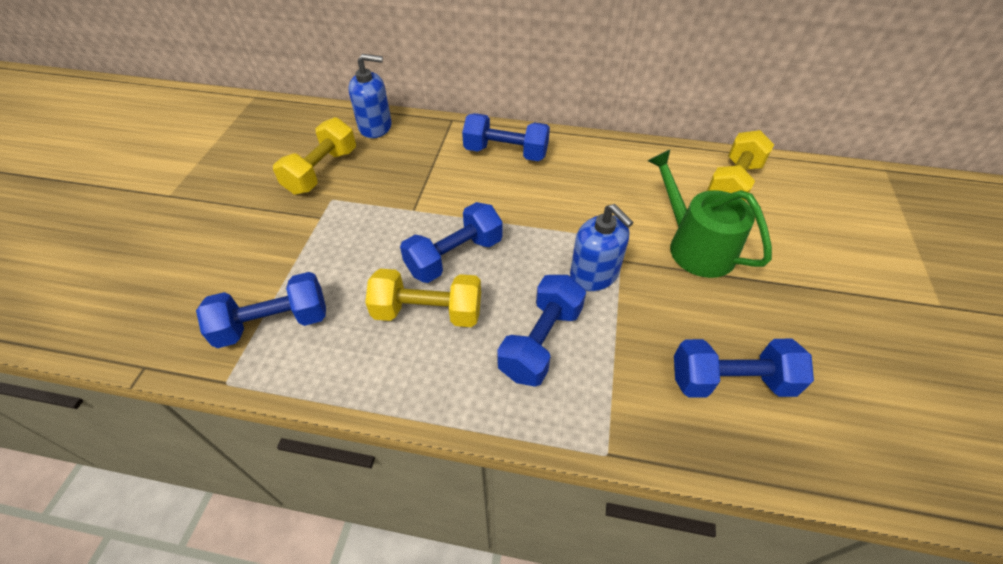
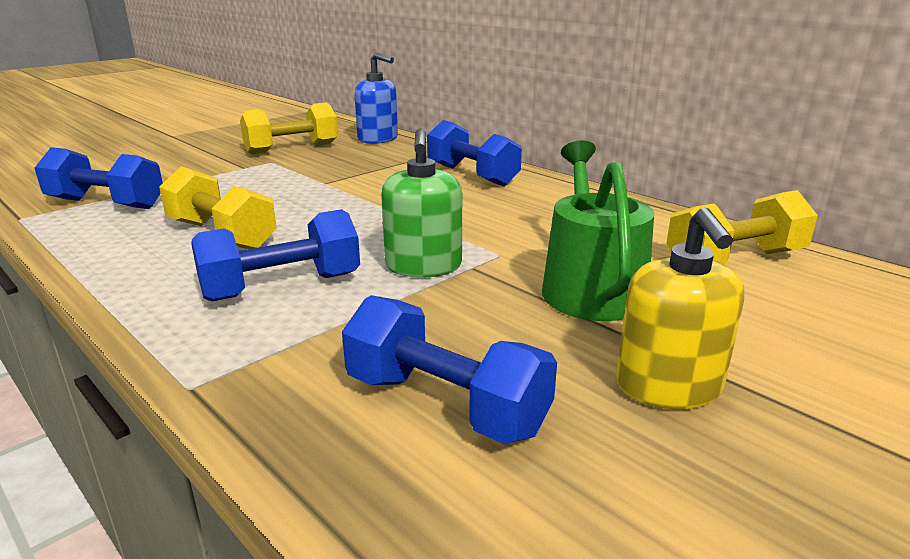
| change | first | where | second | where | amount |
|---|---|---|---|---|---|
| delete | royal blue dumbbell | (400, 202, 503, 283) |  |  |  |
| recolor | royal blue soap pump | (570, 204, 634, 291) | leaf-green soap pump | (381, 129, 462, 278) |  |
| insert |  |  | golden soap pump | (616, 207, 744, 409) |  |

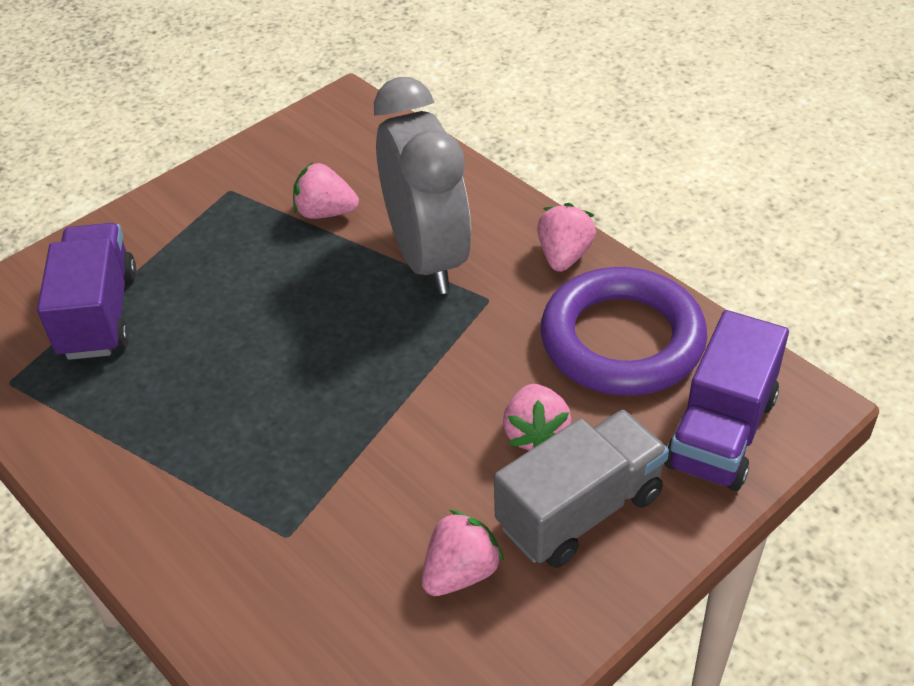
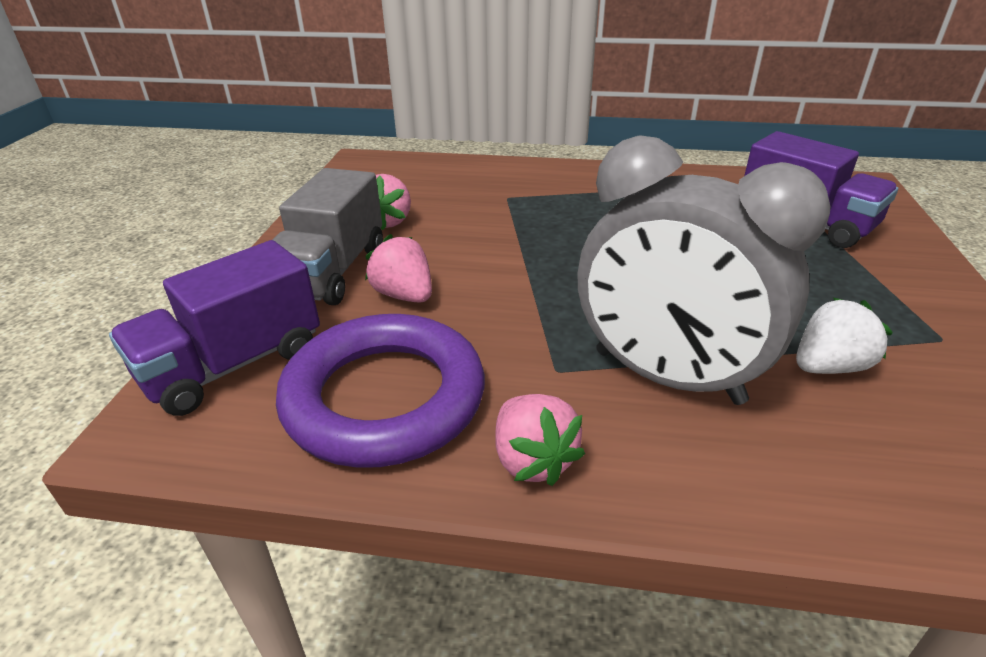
| change | first | where | second | where | amount |
|---|---|---|---|---|---|
| recolor | rosy strawberry | (293, 162, 359, 219) | pure white strawberry | (796, 298, 893, 374) |  |
| rotate | purple truck | (664, 310, 789, 491) |  | (109, 240, 320, 416) | 120 degrees counterclockwise |

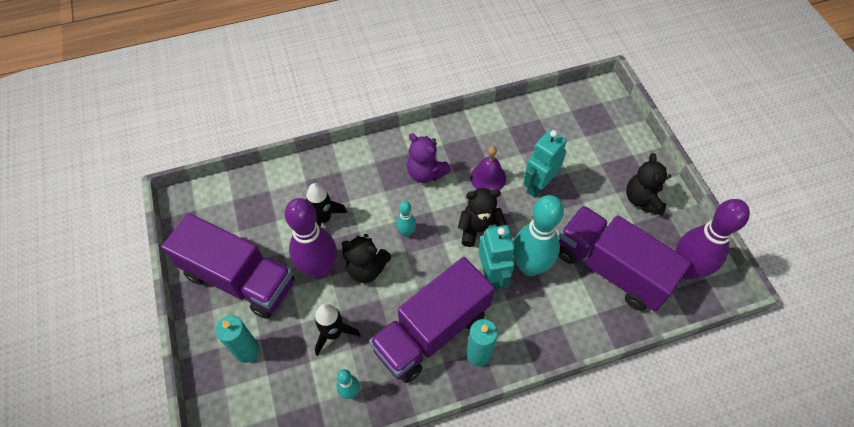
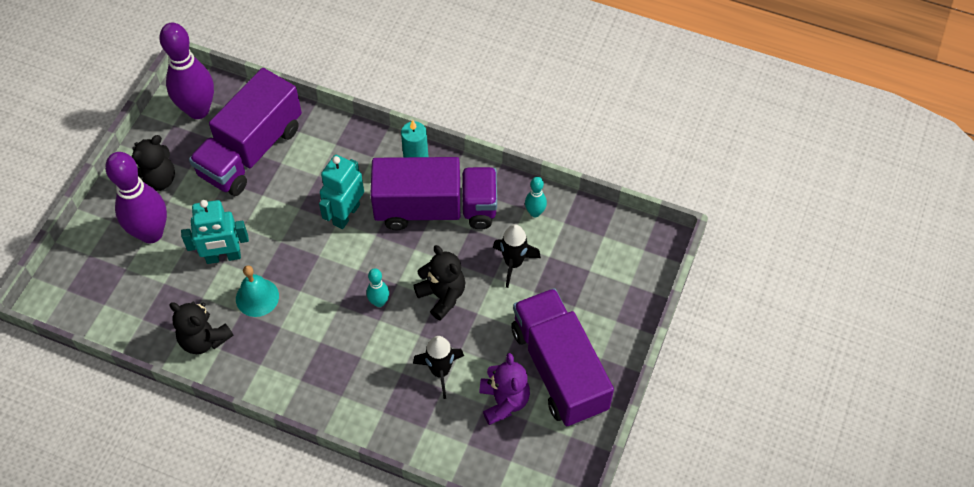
| change | first | where | second | where | amount |
|---|---|---|---|---|---|
| move | purple teddy | (407, 133, 451, 183) |  | (479, 353, 530, 425) |  |
| recolor | purple bell | (470, 146, 506, 191) | teal bell | (236, 265, 279, 317) |  |
| move | jet-black teddy | (458, 188, 507, 247) |  | (169, 301, 233, 354) |  |
| delete | teal bowling pin | (513, 195, 564, 276) |  |  |  |
| move | purple bowling pin | (285, 198, 337, 279) |  | (105, 152, 167, 244) |  |
| rotate | purple truck | (559, 205, 692, 311) |  | (189, 68, 302, 196) | 45 degrees clockwise |
| delete | teal wax candle | (215, 315, 259, 363) |  |  |  |

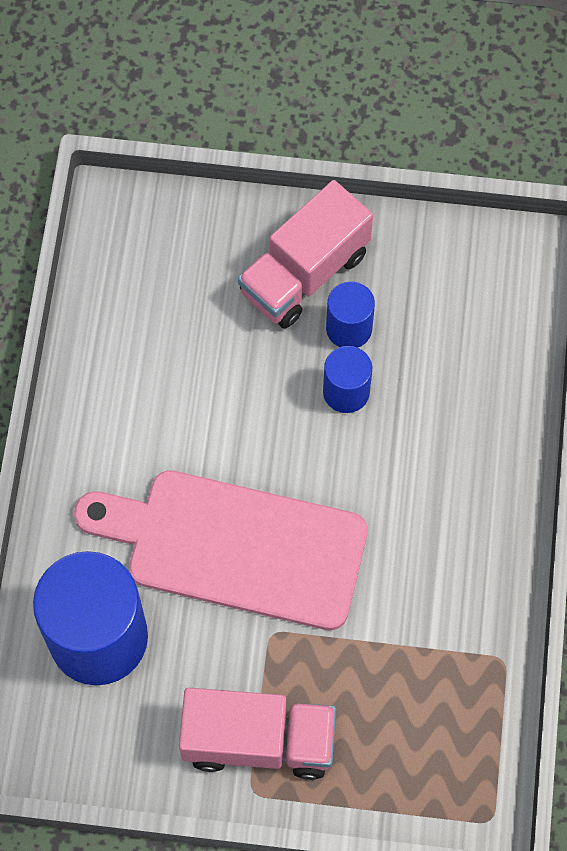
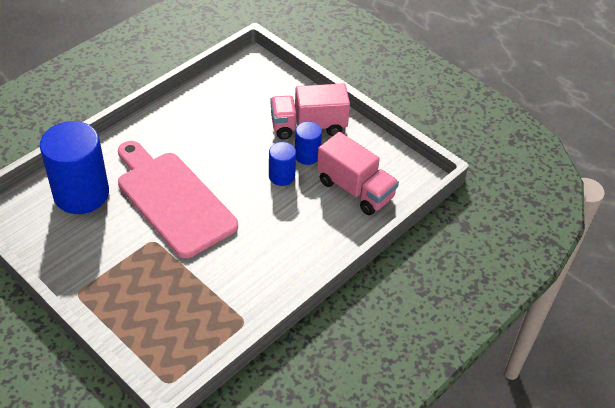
| change | first | where | second | where | amount |
|---|---|---|---|---|---|
| move | rosy truck | (179, 688, 336, 780) |  | (317, 132, 399, 215) |  |

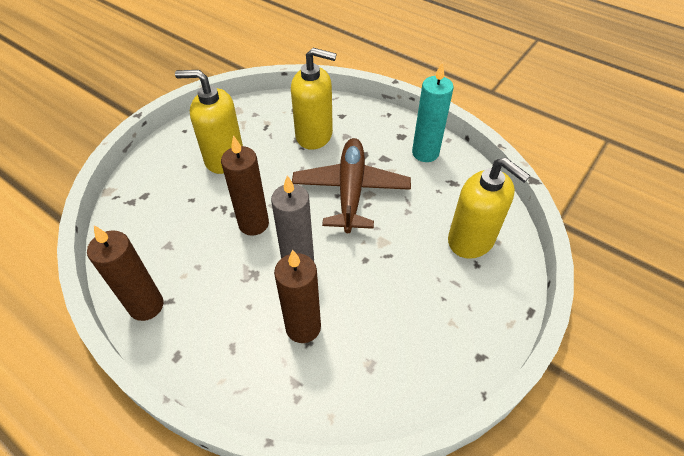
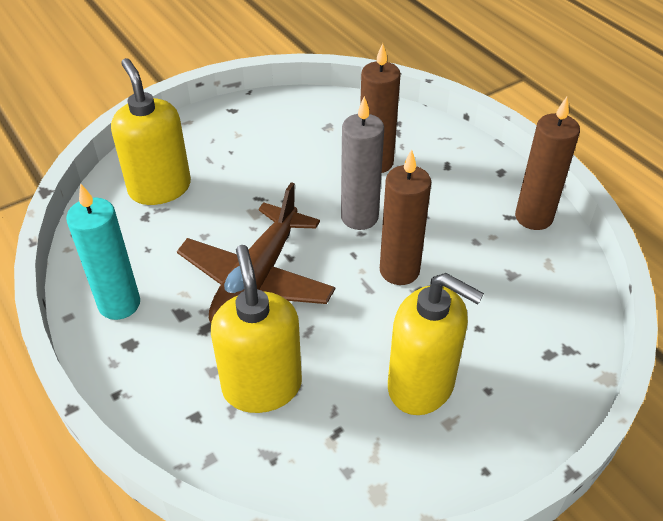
| change | first | where | second | where | amount |
|---|---|---|---|---|---|
| rotate | golden soap pump | (291, 48, 337, 150) |  | (211, 245, 302, 413) | 45 degrees clockwise |

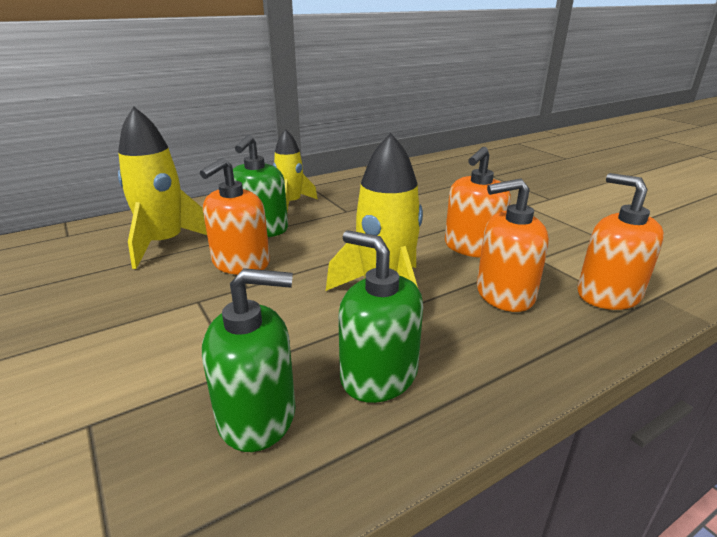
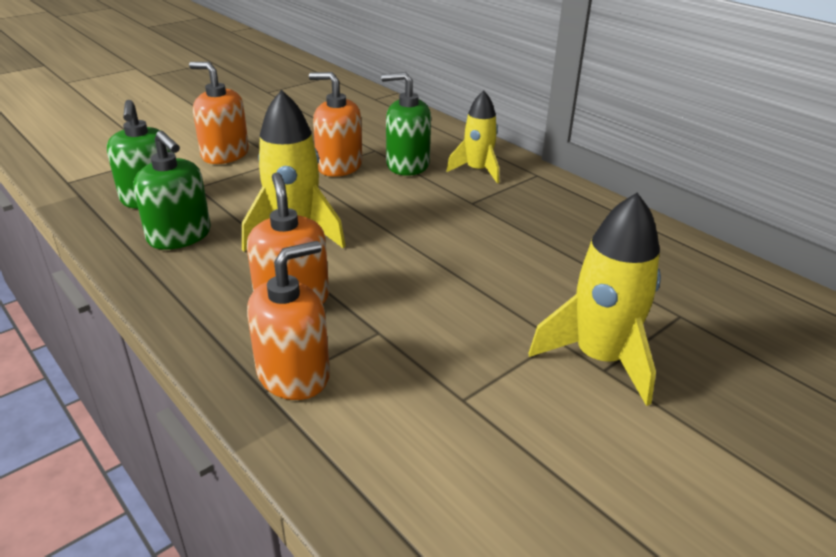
| change | first | where | second | where | amount |
|---|---|---|---|---|---|
| move | golden toy rocket | (118, 107, 207, 269) |  | (529, 193, 661, 406) |  |
| move | orange-coloured soap pump | (445, 147, 511, 258) |  | (189, 62, 249, 164) |  |
| rotate | leaf-green soap pump | (338, 230, 423, 403) |  | (133, 131, 211, 250) | 105 degrees clockwise |

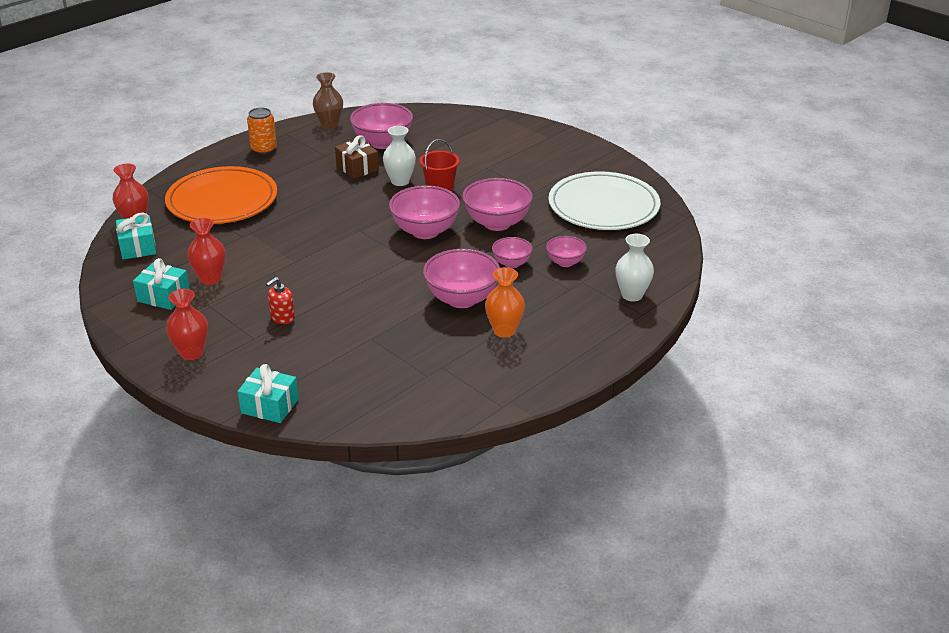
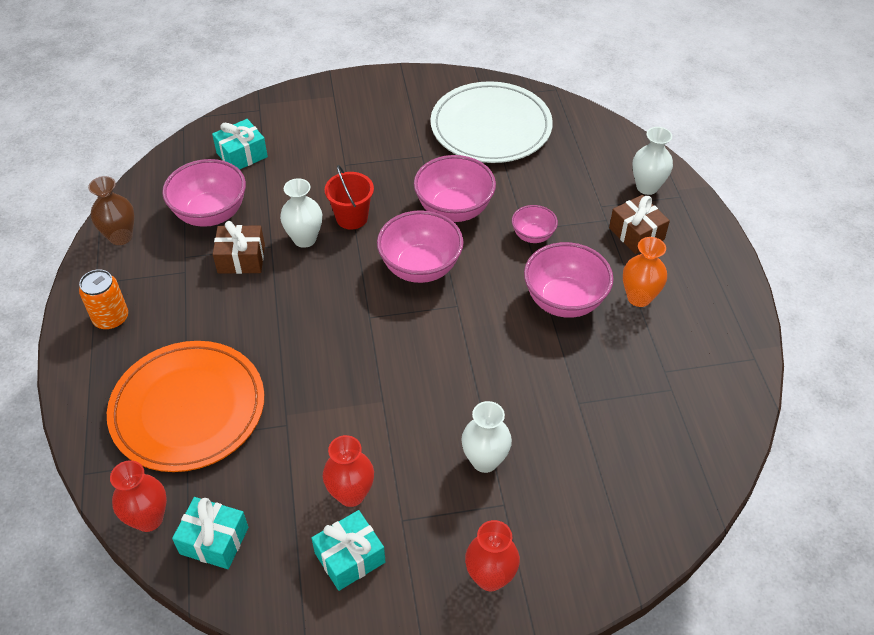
| change | first | where | second | where | amount |
|---|---|---|---|---|---|
| delete | rosy deep dish | (546, 236, 587, 267) |  |  |  |
| replace | crimson soap pump | (266, 277, 295, 324) | pure white flower vase | (461, 401, 512, 473) |  |
| move | teal present | (237, 364, 299, 423) |  | (212, 119, 268, 170) |  |
| insert |  |  | dark brown present | (609, 195, 670, 254) |  |

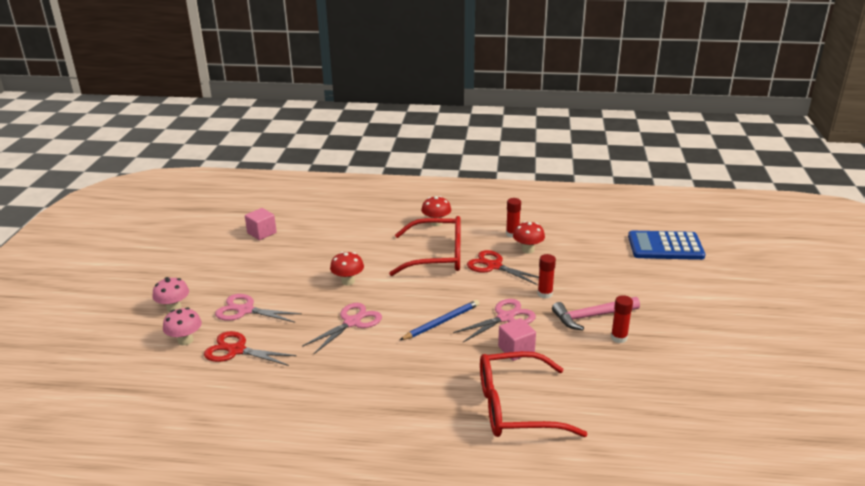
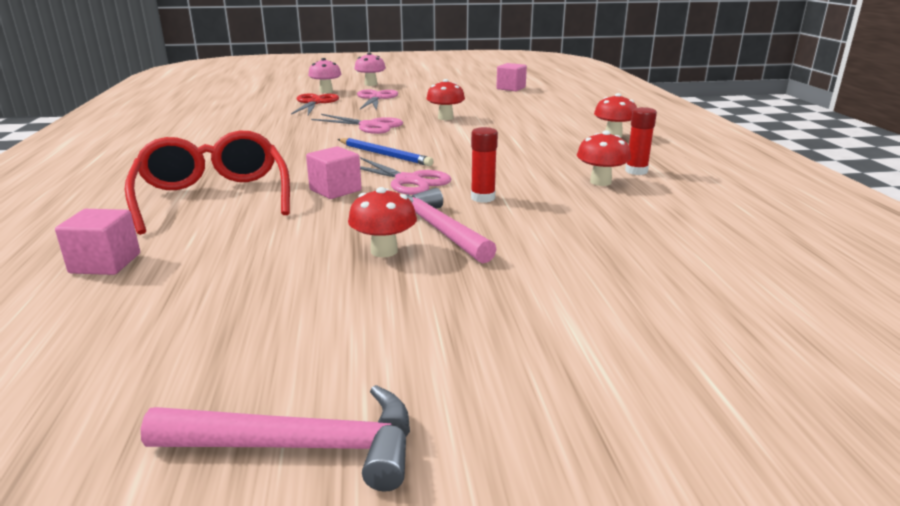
| change | first | where | second | where | amount |
|---|---|---|---|---|---|
| delete | crimson eyeglasses | (389, 216, 461, 276) |  |  |  |
| delete | royal blue pocket calculator | (628, 231, 706, 260) |  |  |  |
| delete | crimson scissors | (467, 250, 539, 285) |  |  |  |
| replace | crimson stick of glue | (611, 295, 633, 343) | crimson mushroom | (348, 187, 417, 257) |  |
| insert |  |  | rosy cube | (55, 209, 140, 275) |  |
| insert |  |  | rosy hammer | (141, 385, 410, 491) |  |

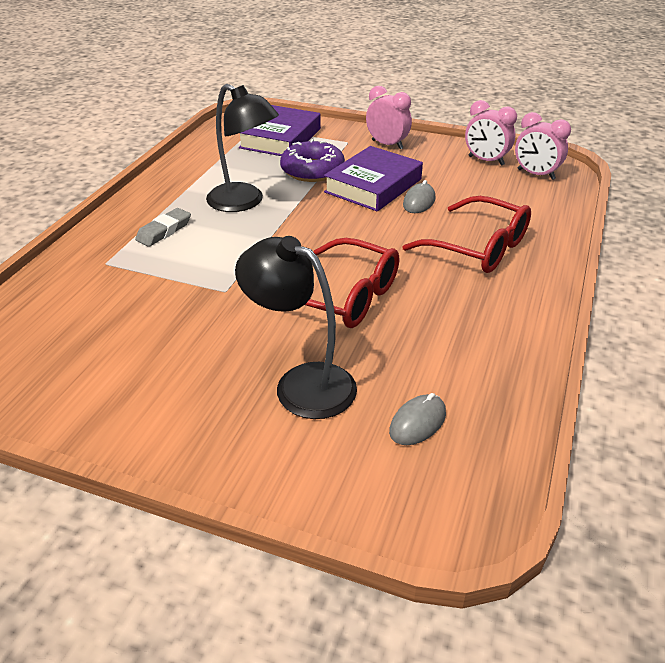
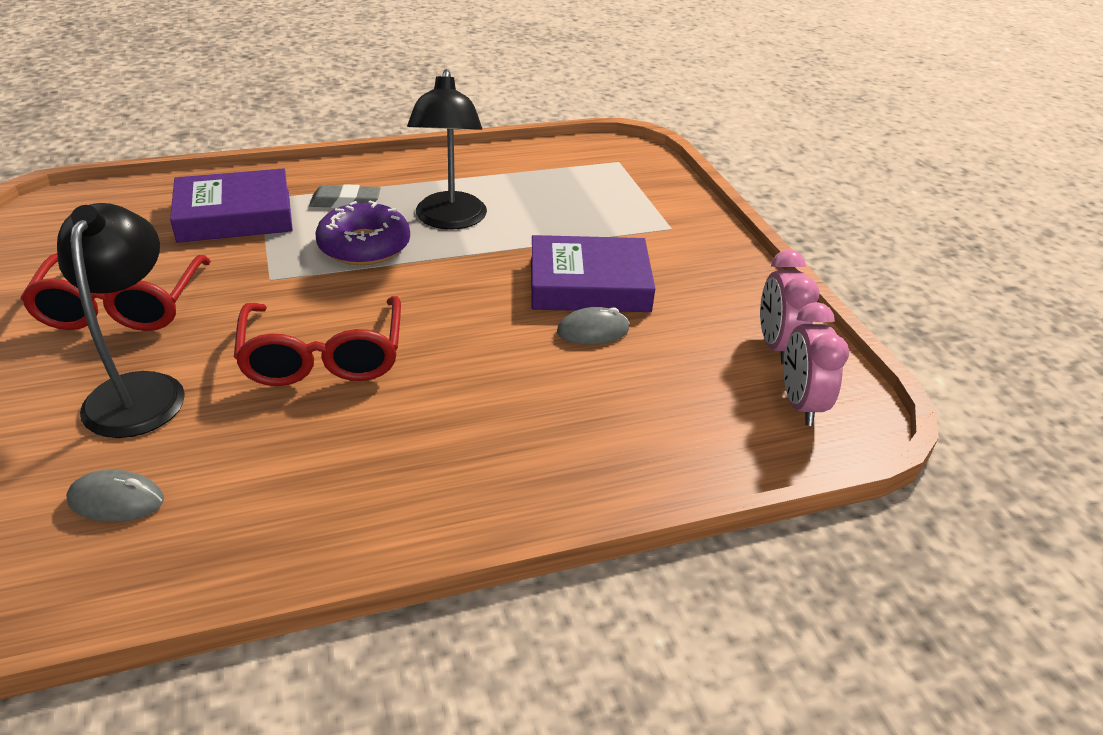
| change | first | where | second | where | amount |
|---|---|---|---|---|---|
| delete | rosy clock | (366, 86, 412, 149) |  |  |  |
| move | purple hardcover | (239, 105, 321, 156) |  | (170, 168, 293, 243) |  |
| move | purple doughnut | (280, 139, 345, 182) |  | (316, 201, 410, 265) |  |
| move | crimson eyeglasses | (402, 196, 531, 273) |  | (20, 253, 211, 331) |  |

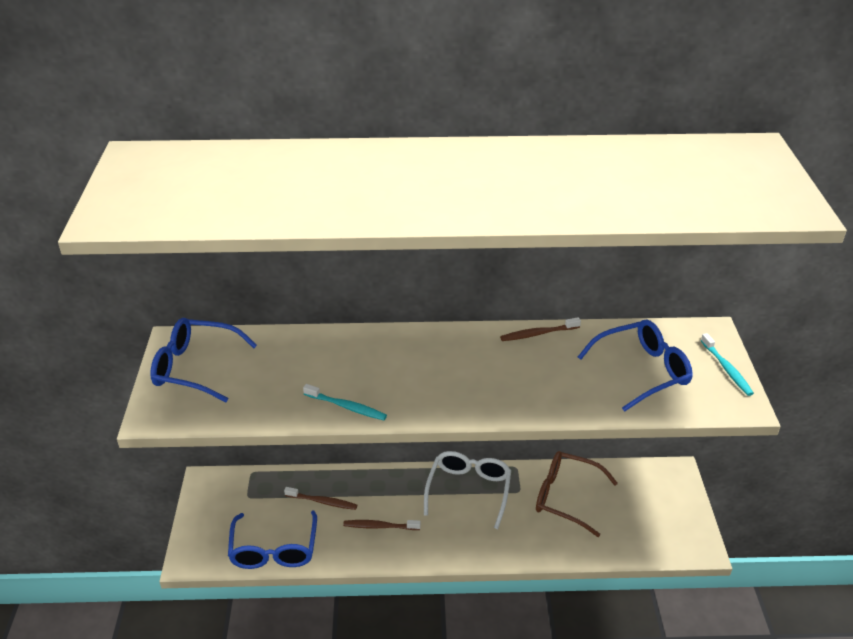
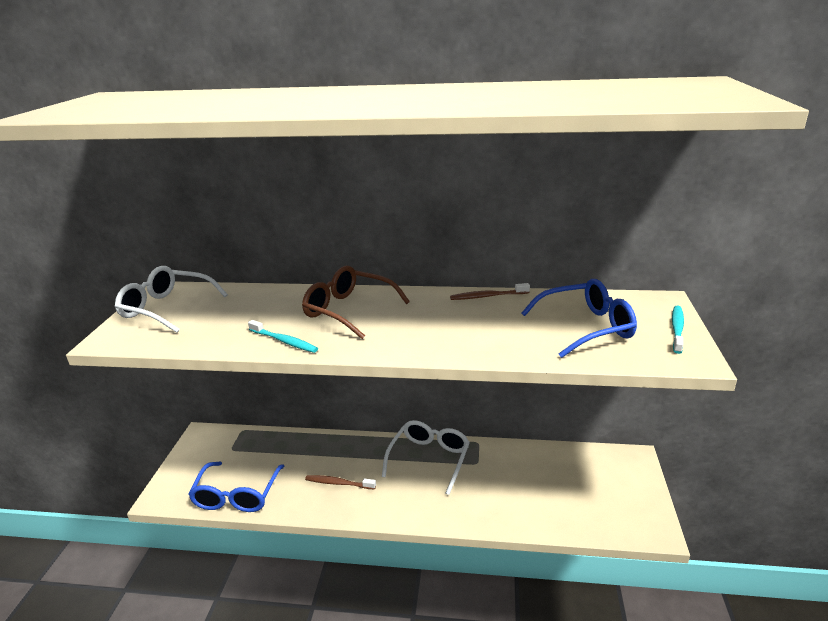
| change | first | where | second | where | amount |
|---|---|---|---|---|---|
| recolor | royal blue eyeglasses | (150, 318, 257, 402) | pure white eyeglasses | (115, 266, 228, 333) |  |
| rotate | teal tooth brush | (701, 333, 754, 396) |  | (672, 306, 684, 354) | 150 degrees counterclockwise |
| move | dark brown eyeglasses | (536, 451, 618, 537) |  | (302, 266, 410, 339) |  |
| delete | dark brown tooth brush | (284, 487, 357, 510) |  |  |  |

